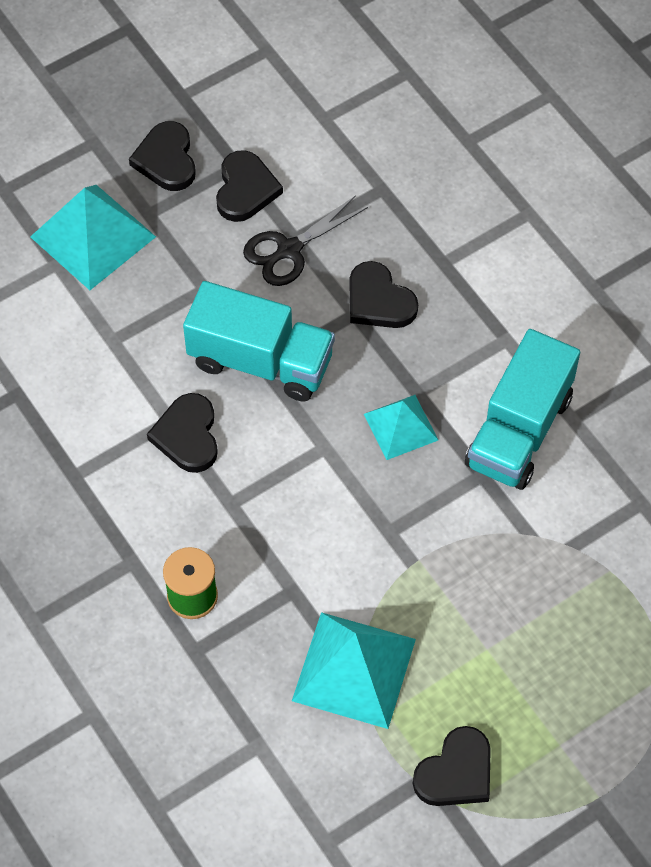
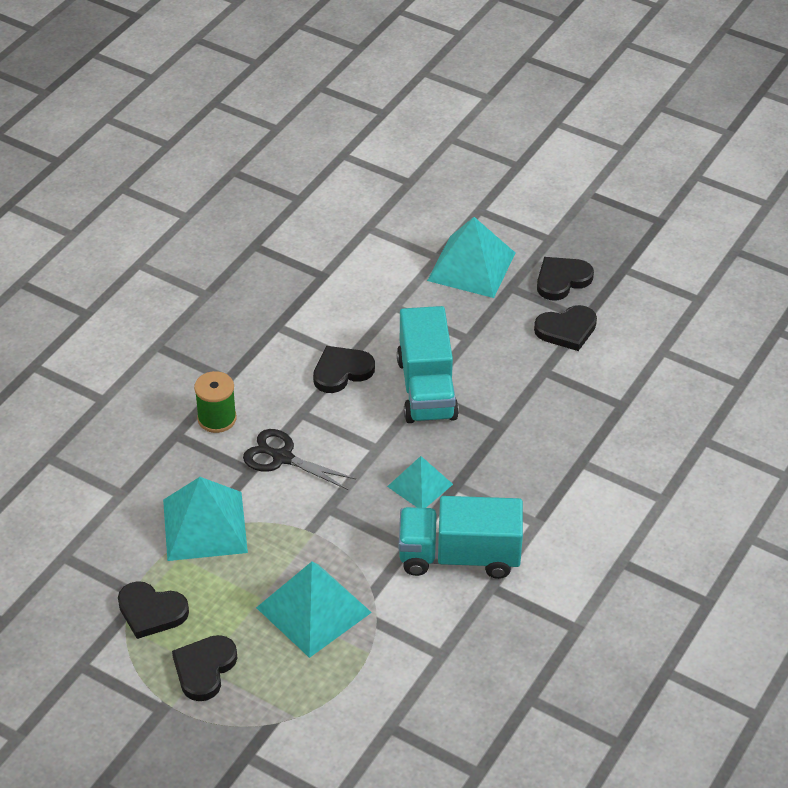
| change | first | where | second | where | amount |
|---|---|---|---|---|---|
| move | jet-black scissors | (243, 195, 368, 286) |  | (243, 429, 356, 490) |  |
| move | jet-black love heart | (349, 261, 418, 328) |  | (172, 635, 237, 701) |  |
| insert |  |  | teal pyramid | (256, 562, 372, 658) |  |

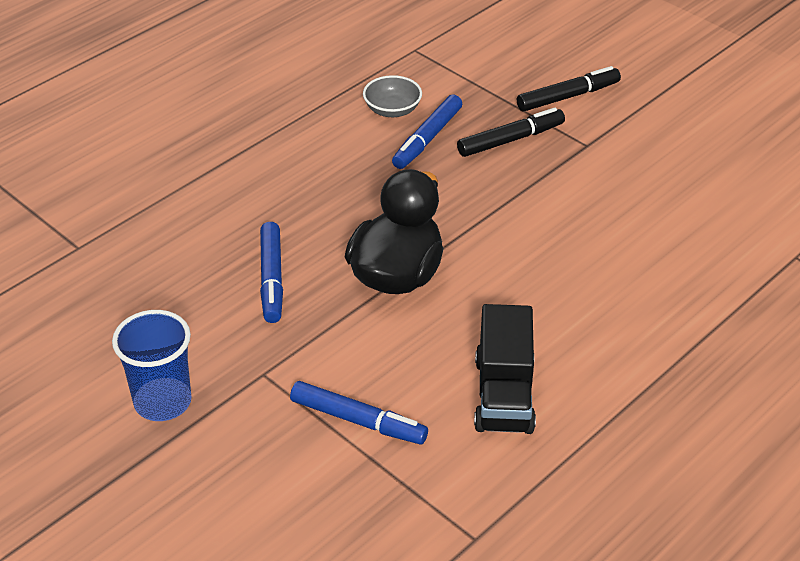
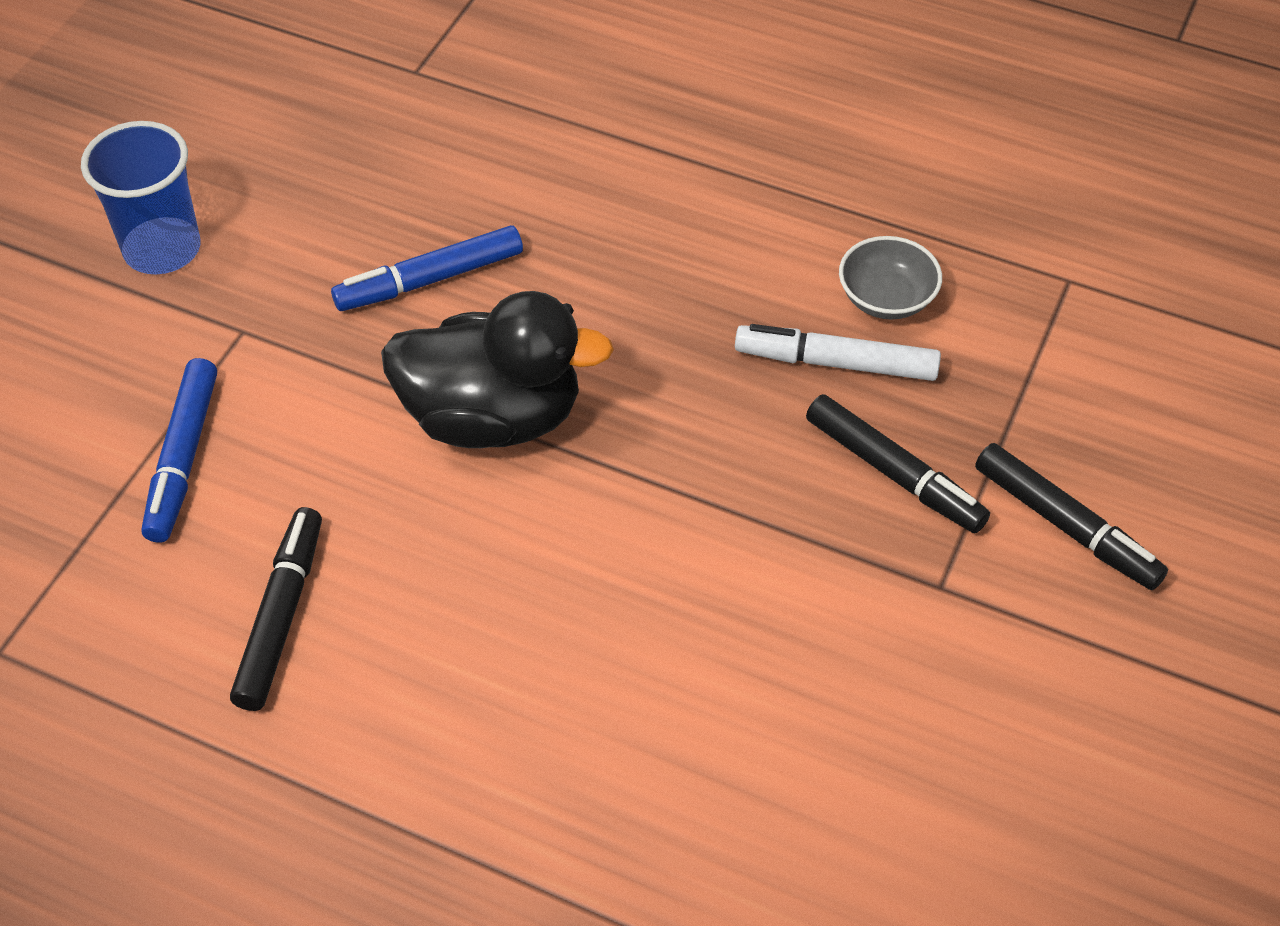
| change | first | where | second | where | amount |
|---|---|---|---|---|---|
| recolor | royal blue marker pen | (392, 94, 462, 169) | pure white marker pen | (735, 324, 941, 381) |  |
| replace | jet-black truck | (474, 304, 536, 434) | jet-black marker pen | (230, 507, 322, 711) |  |

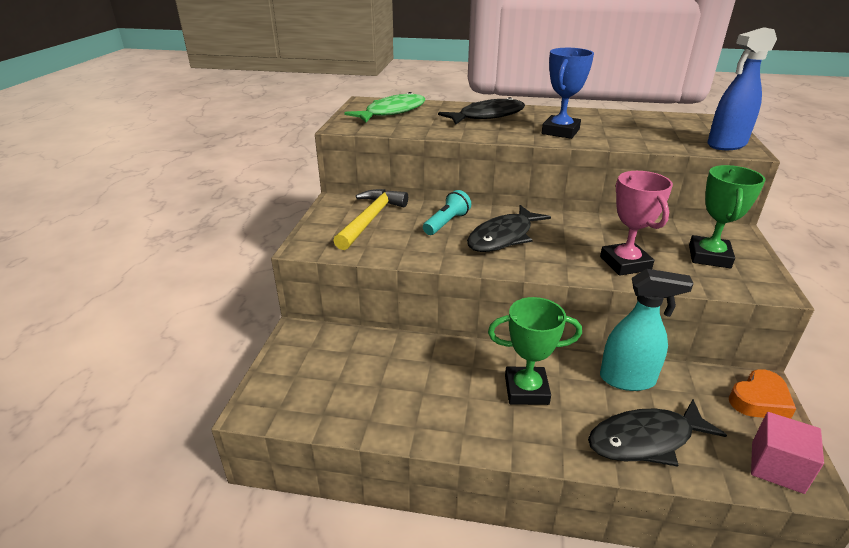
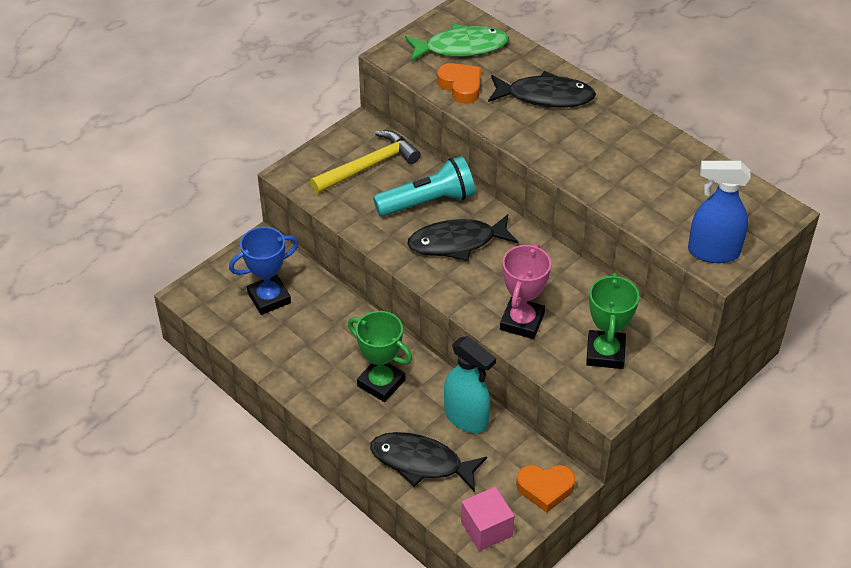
| change | first | where | second | where | amount |
|---|---|---|---|---|---|
| move | royal blue award cup | (542, 48, 594, 139) |  | (229, 227, 299, 315) |  |
| rotate | leaf-green award cup | (689, 165, 765, 268) |  | (586, 273, 639, 369) | 45 degrees counterclockwise |
| resize | teal torch | (423, 190, 471, 235) |  | (373, 156, 475, 216) | x1.57 |
| insert |  |  | orange-coloured love heart | (437, 63, 481, 104) |  |

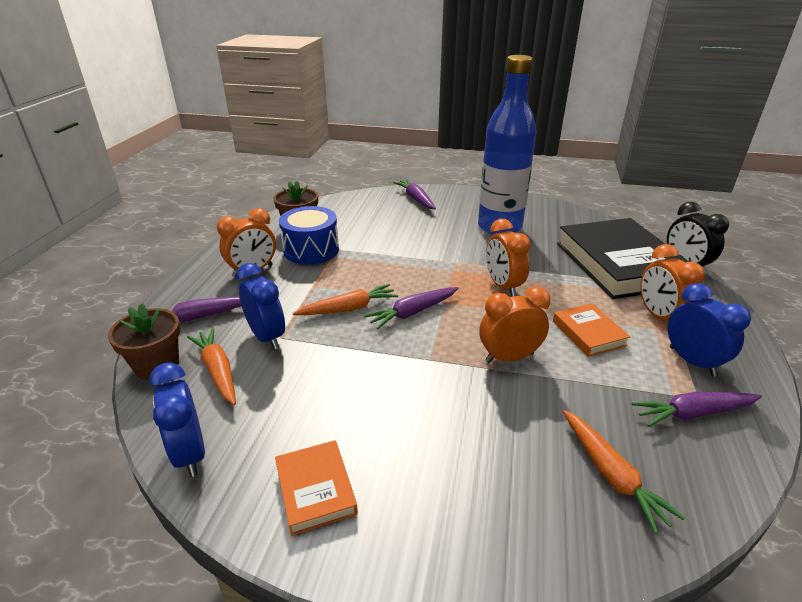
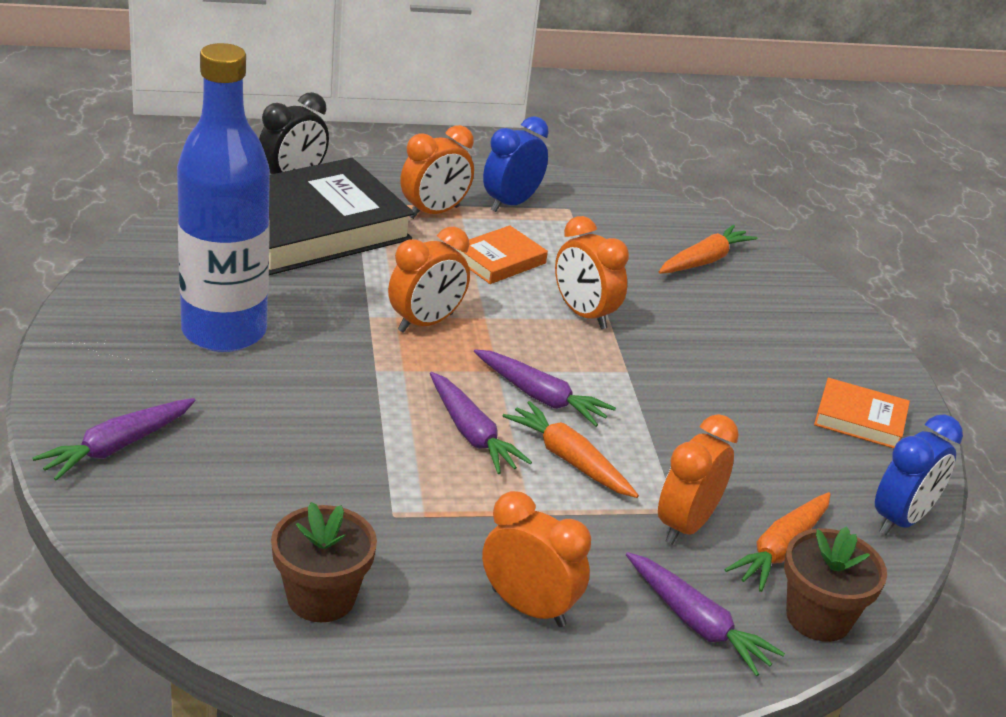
| change | first | where | second | where | amount |
|---|---|---|---|---|---|
| delete | royal blue snare drum | (279, 206, 339, 264) |  |  |  |
| recolor | royal blue clock | (236, 263, 285, 349) | orange-coloured clock | (658, 414, 739, 545) |  |
| move | purple carrot | (632, 392, 762, 427) |  | (430, 372, 532, 474) |  |
| rotate | orange-coloured hardcover | (275, 440, 358, 536) |  | (814, 378, 910, 448) | 60 degrees clockwise |

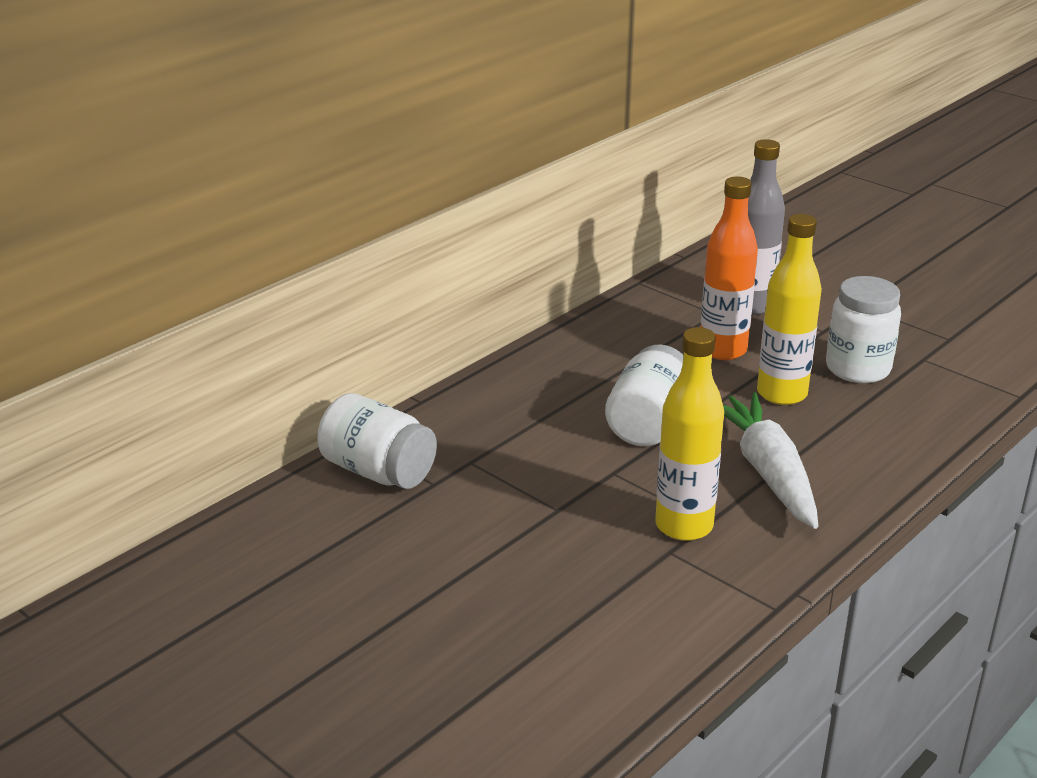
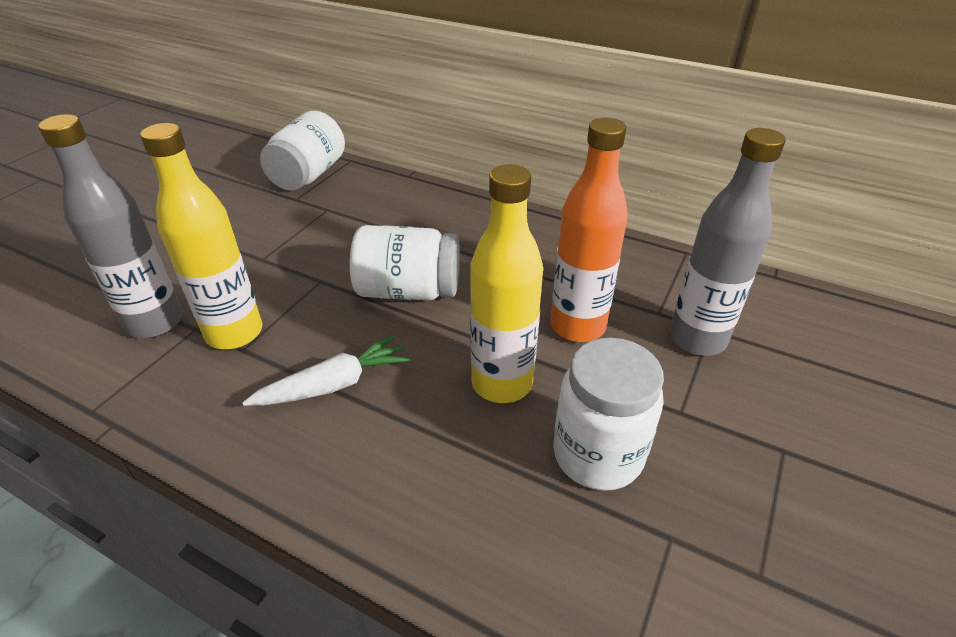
| change | first | where | second | where | amount |
|---|---|---|---|---|---|
| resize | pure white carrot | (723, 392, 818, 529) |  | (242, 334, 411, 406) | x0.64 |
| insert |  |  | ash-grey flask | (38, 114, 183, 338) |  |

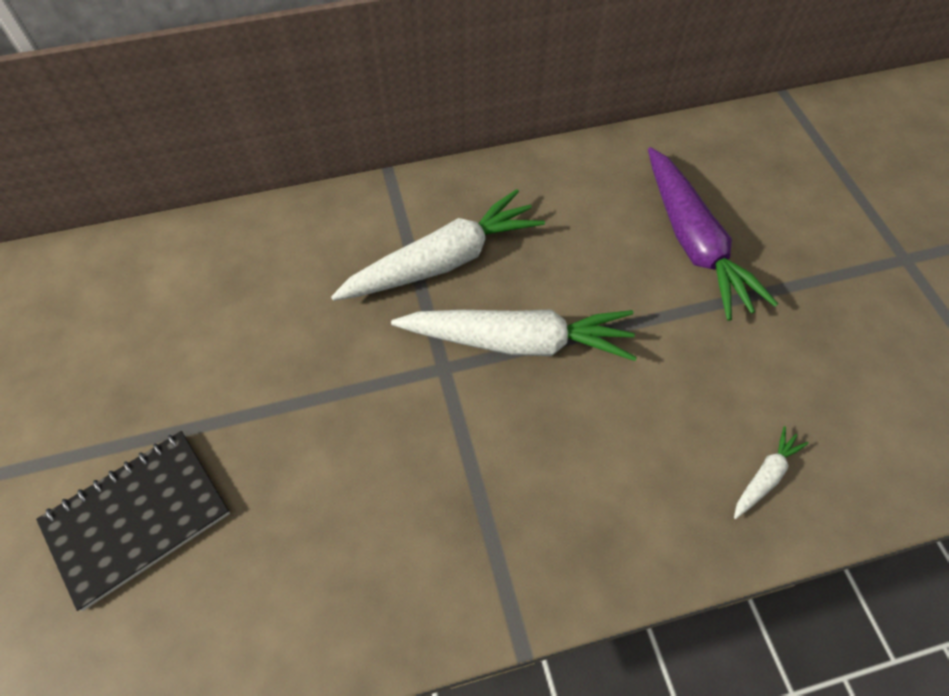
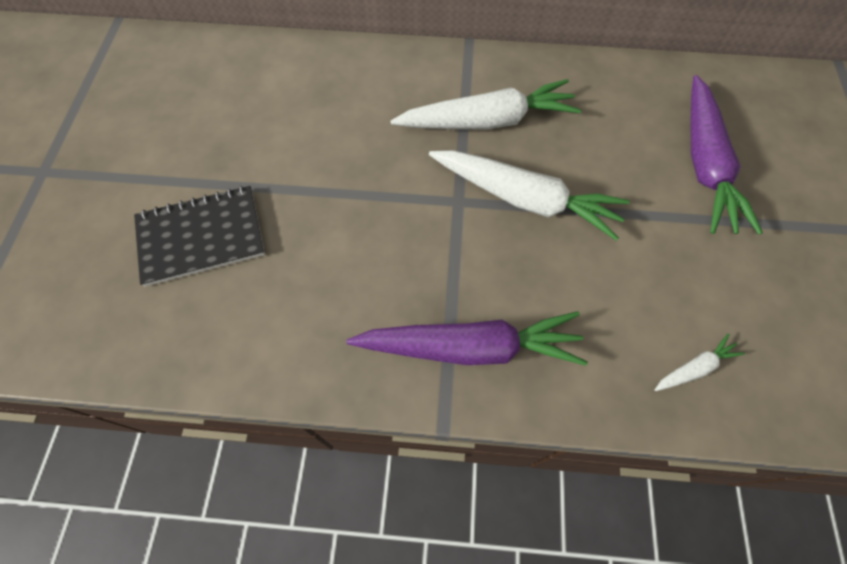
| change | first | where | second | where | amount |
|---|---|---|---|---|---|
| insert |  |  | purple carrot | (347, 311, 588, 366) |  |

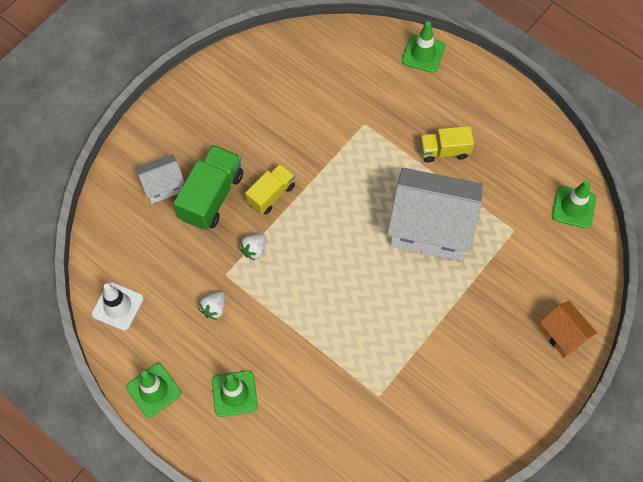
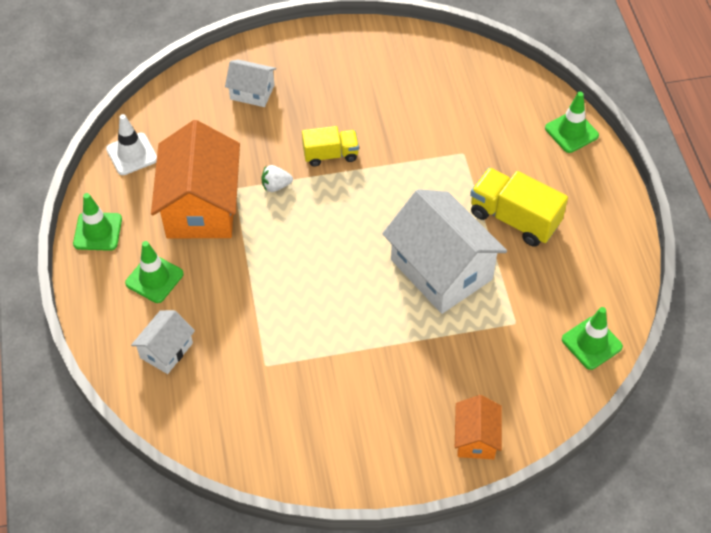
| change | first | where | second | where | amount |
|---|---|---|---|---|---|
| resize | golden truck | (420, 126, 474, 163) |  | (470, 168, 568, 247) | x1.57 |
| delete | leaf-green truck | (173, 145, 243, 230) |  |  |  |
| replace | pure white strawberry | (199, 291, 225, 320) | orange-coloured toy house | (151, 120, 240, 238) |  |
| insert |  |  | pure white toy house | (131, 310, 195, 374) |  |

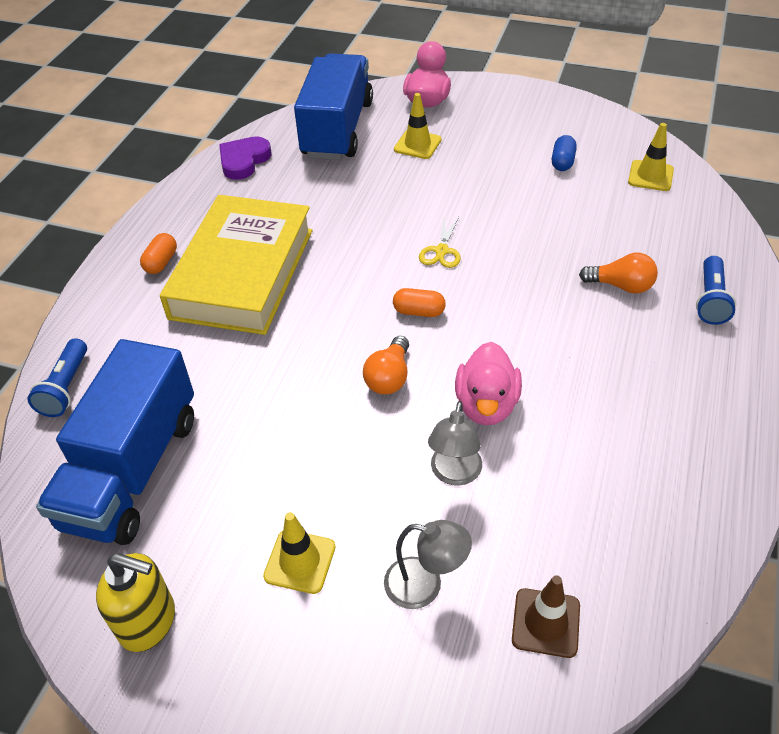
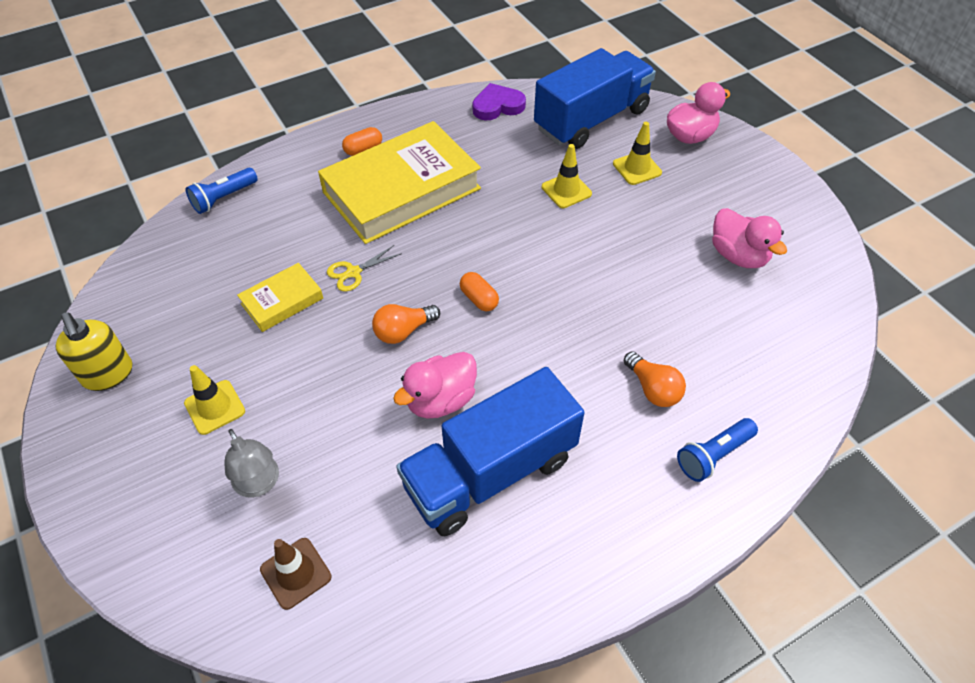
| change | first | where | second | where | amount |
|---|---|---|---|---|---|
| move | golden safety cone | (628, 123, 674, 191) |  | (542, 144, 592, 208) |  |
| replace | royal blue pill shape | (552, 135, 577, 171) | rosy duck | (712, 208, 787, 268) |  |
| move | golden scissors | (419, 217, 461, 268) |  | (327, 245, 402, 292) |  |
| move | royal blue truck | (36, 339, 194, 545) |  | (396, 367, 585, 536) |  |
| delete | ash-grey desk lamp | (428, 401, 482, 486) |  |  |  |
| insert |  |  | golden hardcover | (237, 263, 323, 332) |  |

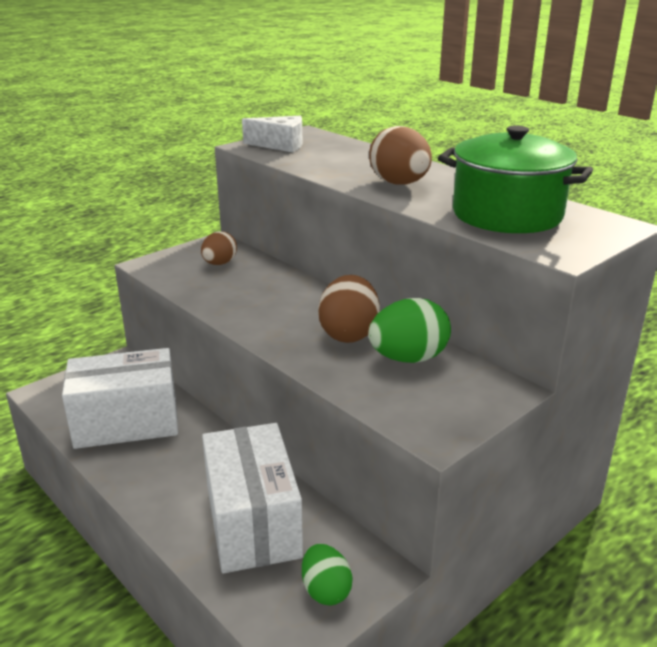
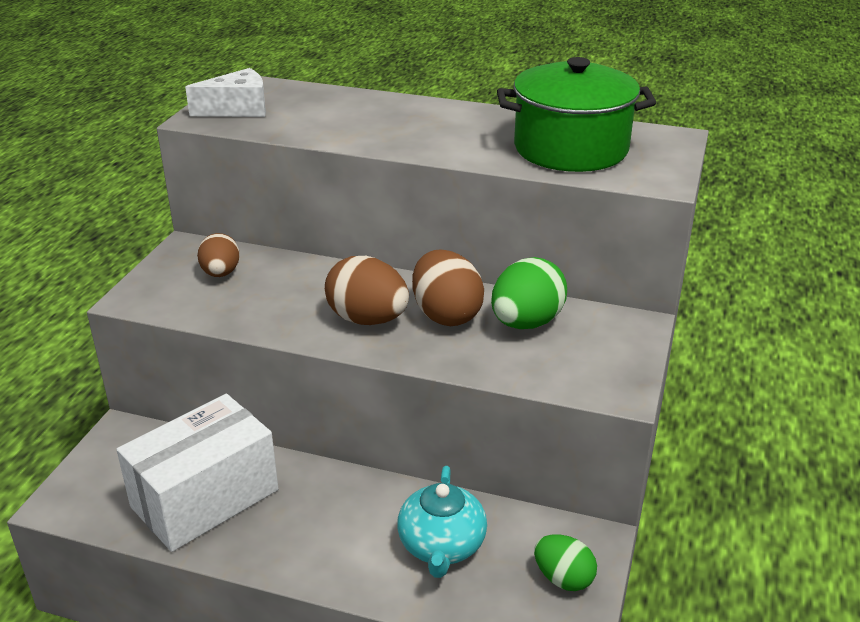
| change | first | where | second | where | amount |
|---|---|---|---|---|---|
| move | dark brown egg shape | (369, 126, 432, 184) |  | (325, 256, 409, 325) |  |
| replace | pure white package | (202, 423, 303, 573) | teal china teapot | (397, 466, 487, 578) |  |

